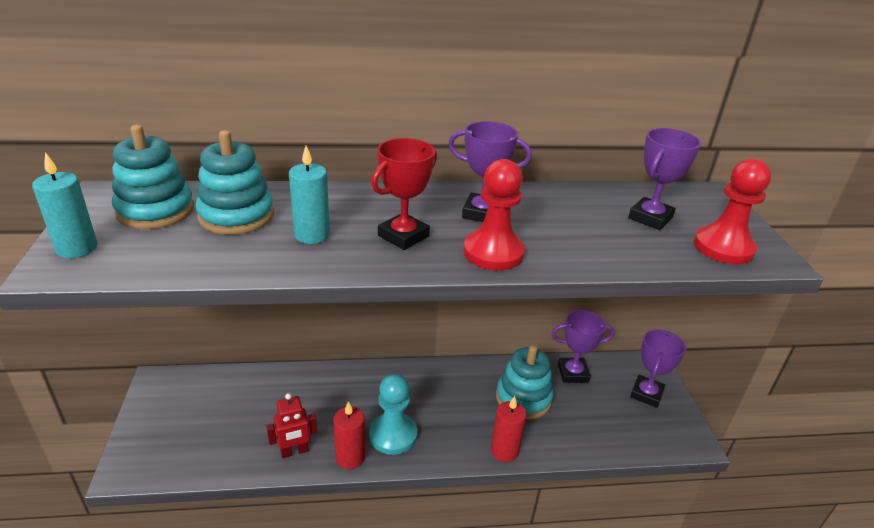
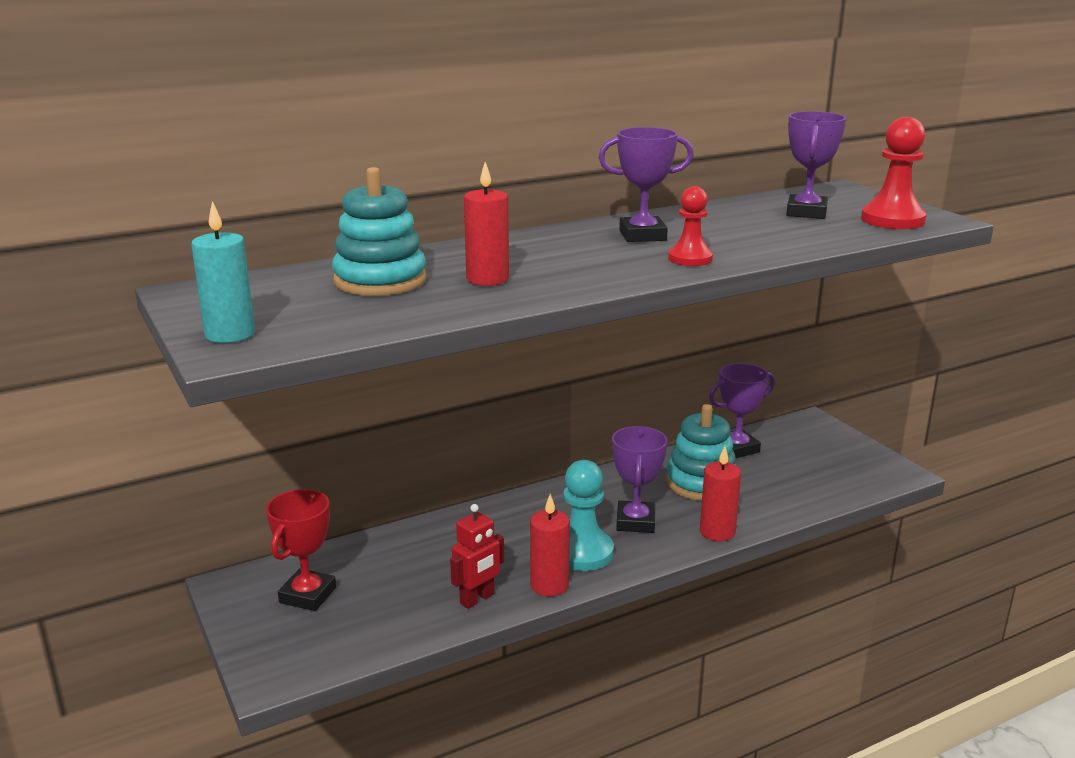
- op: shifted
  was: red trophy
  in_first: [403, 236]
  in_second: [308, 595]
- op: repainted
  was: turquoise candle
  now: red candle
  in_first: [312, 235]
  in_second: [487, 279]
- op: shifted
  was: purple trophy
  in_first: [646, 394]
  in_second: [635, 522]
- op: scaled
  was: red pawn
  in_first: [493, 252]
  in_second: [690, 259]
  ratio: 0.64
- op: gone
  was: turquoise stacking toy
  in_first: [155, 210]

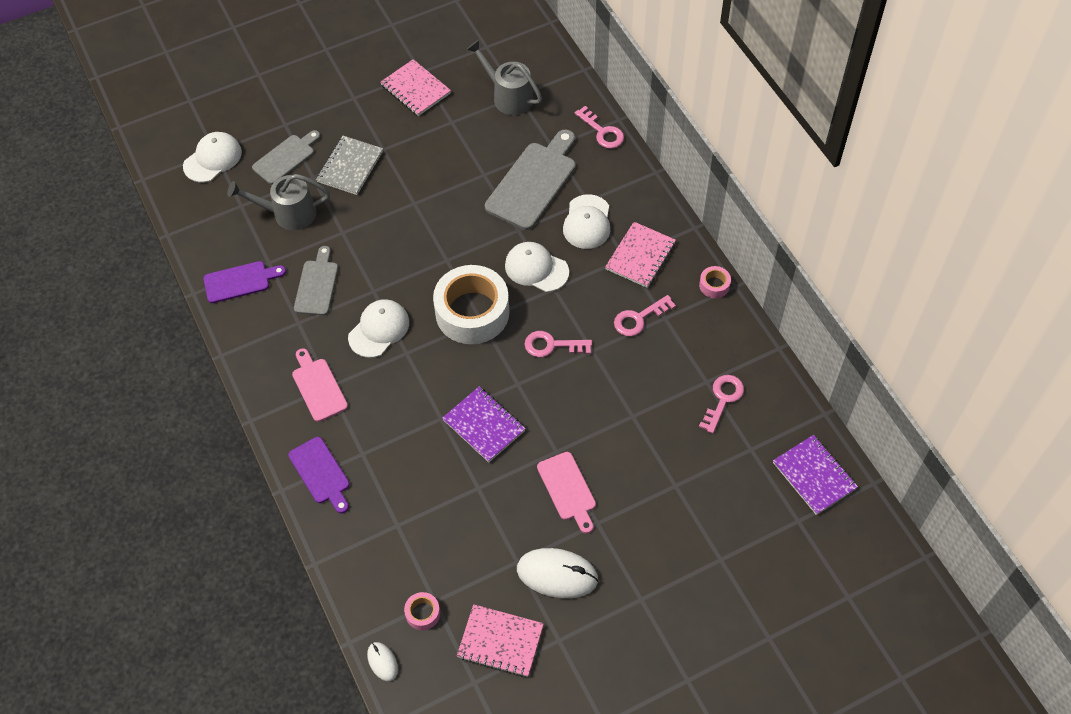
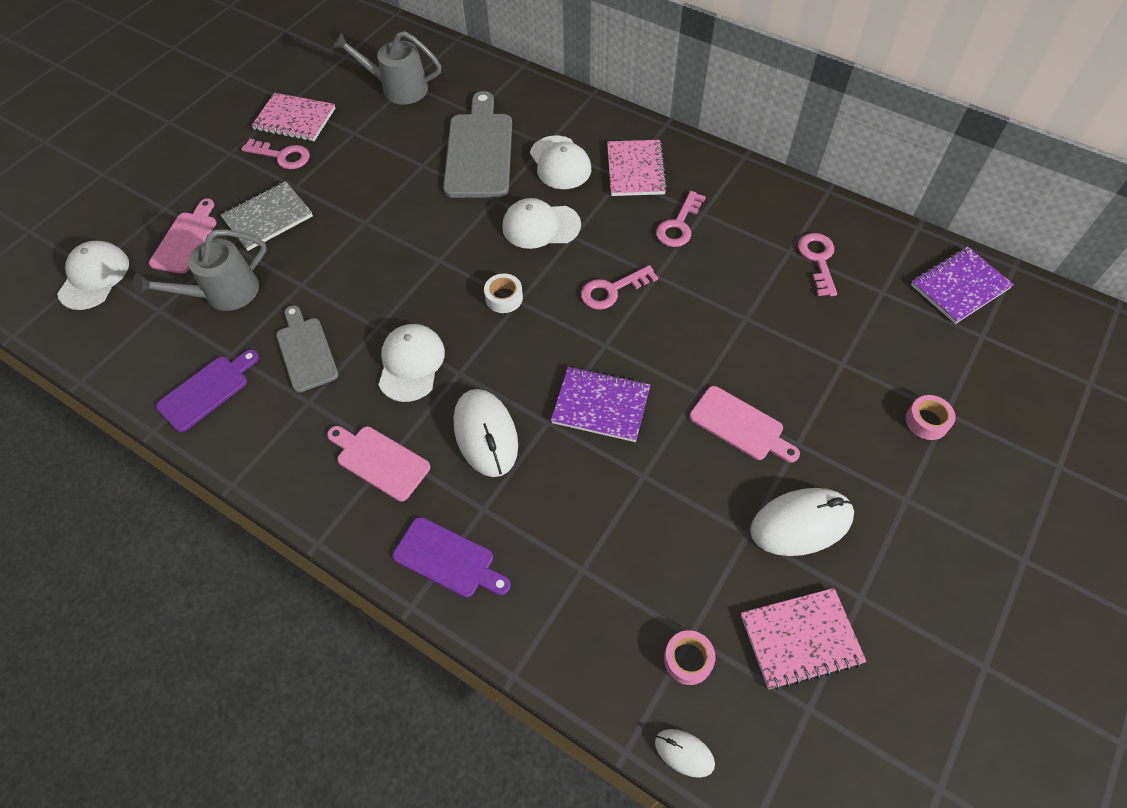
- op: repainted
  was: grey cutting board
  now: pink cutting board
  in_first: [286, 158]
  in_second: [185, 239]
- op: rotated
  was: grey notebook
  in_first: [350, 167]
  in_second: [268, 218]
  clockwise: 60
- op: shifted
  was: pink key
  in_first: [602, 132]
  in_second: [282, 156]
- op: new
  now: white mouse
  in_second: [485, 434]
- op: scaled
  was: white tape
  in_first: [472, 312]
  in_second: [504, 298]
  ratio: 0.41
- op: shifted
  was: pink tape
  in_first: [714, 285]
  in_second: [927, 421]
- op: rotated
  was: purple notebook
  in_first: [814, 475]
  in_second: [959, 287]
  clockwise: -60

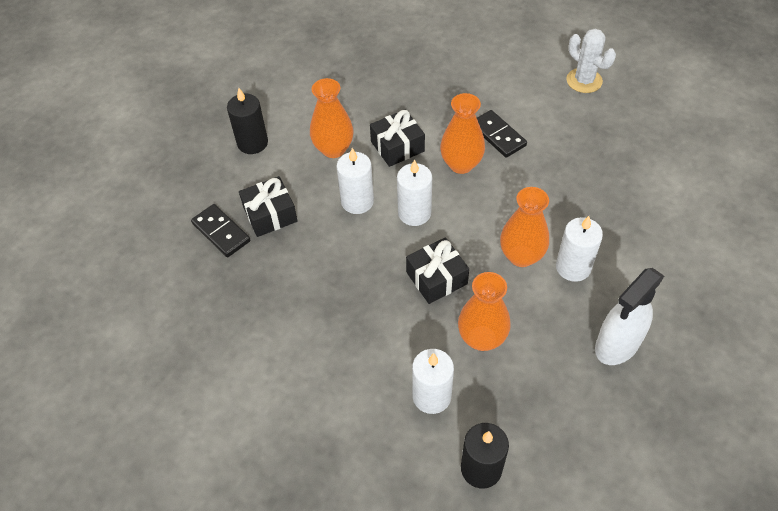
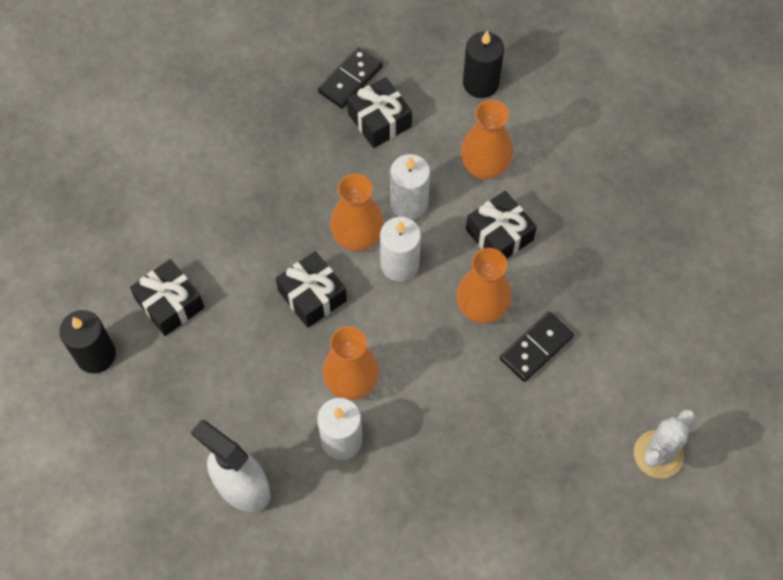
- op: swapped
  was: white candle
  now: black gift
  in_first: [431, 396]
  in_second: [170, 304]
- op: shifted
  was: orange vase
  in_first: [482, 338]
  in_second: [357, 238]

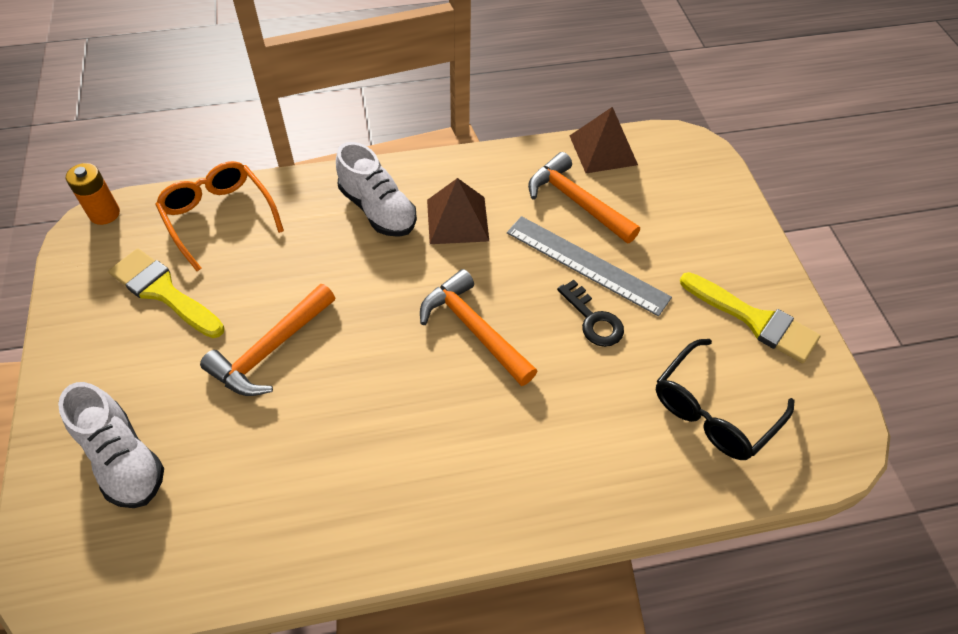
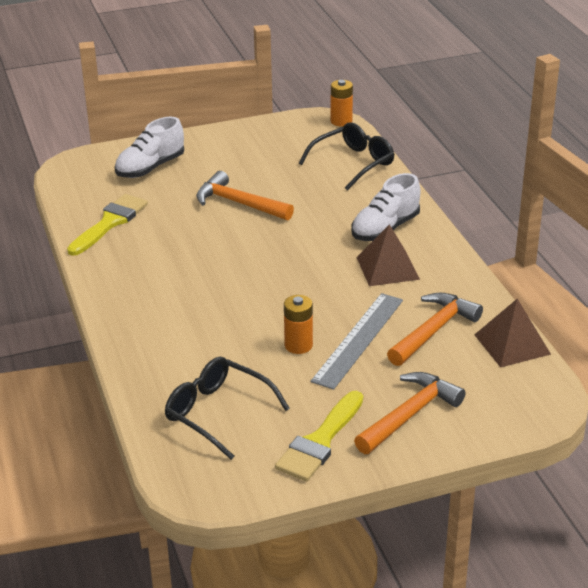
- op: shifted
  was: yellow brush
  in_first: [163, 292]
  in_second: [110, 223]
- op: swapped
  was: black key
  now: orange battery
  in_first: [593, 319]
  in_second: [298, 345]
- op: repainted
  was: orange glasses
  now: black glasses
  in_first: [218, 217]
  in_second: [353, 163]
- op: shifted
  was: orange hammer
  in_first: [473, 329]
  in_second: [409, 414]

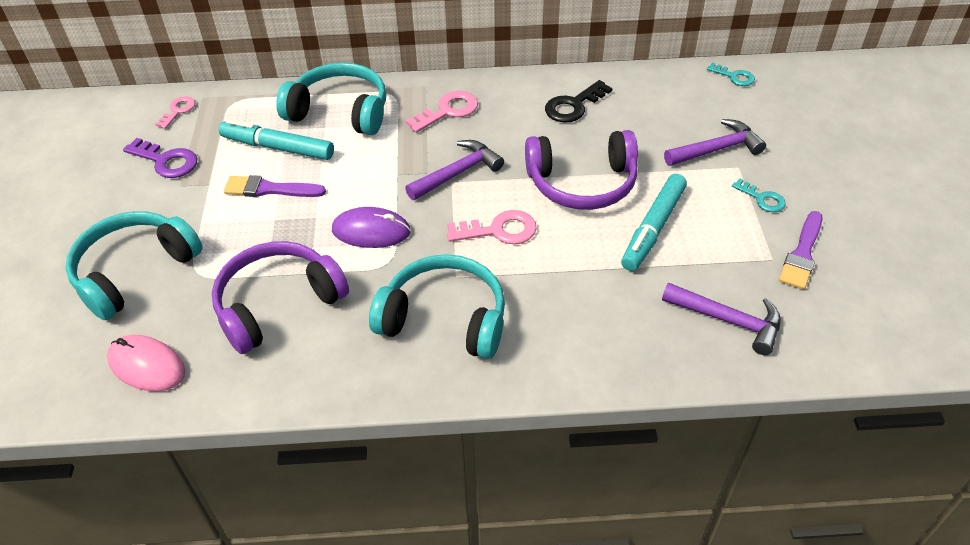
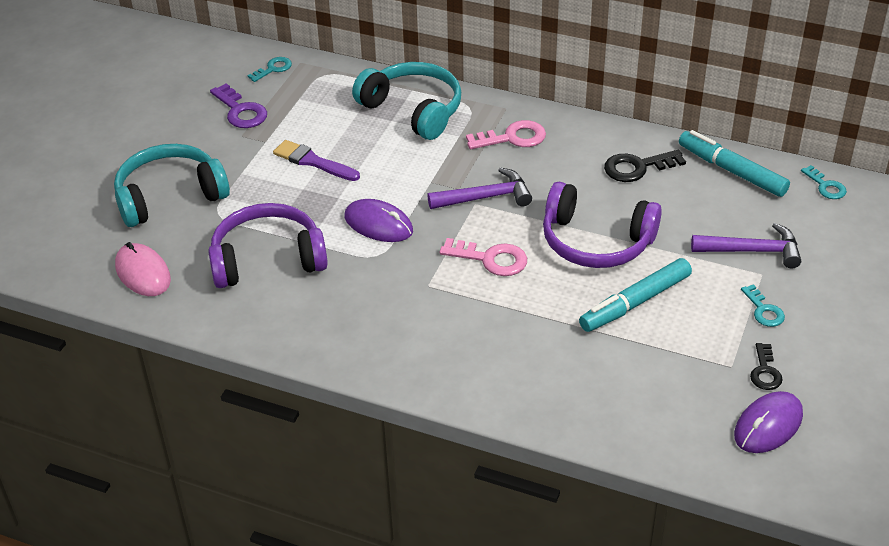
- op: repainted
  was: pink key
  now: turquoise key
  in_first: [178, 111]
  in_second: [273, 69]
- op: shifted
  was: turquoise marker
  in_first: [278, 148]
  in_second: [731, 171]
- op: new
  now: purple mouse
  in_second: [768, 425]
- op: swapped
  was: purple brush
  now: black key
  in_first: [802, 254]
  in_second: [765, 371]
- op: gone
  was: turquoise headphones
  in_first: [444, 319]
- op: gone
  was: purple hammer
  in_first: [728, 320]

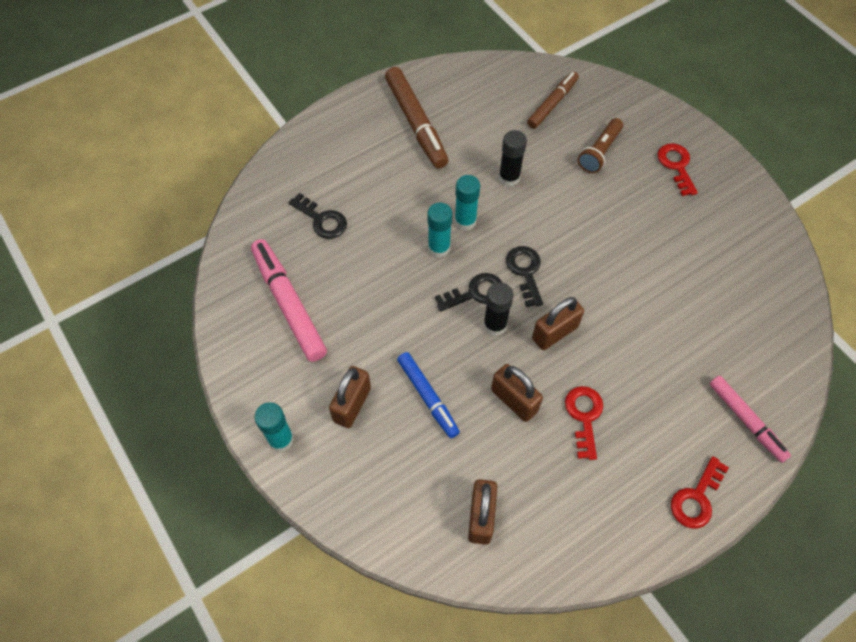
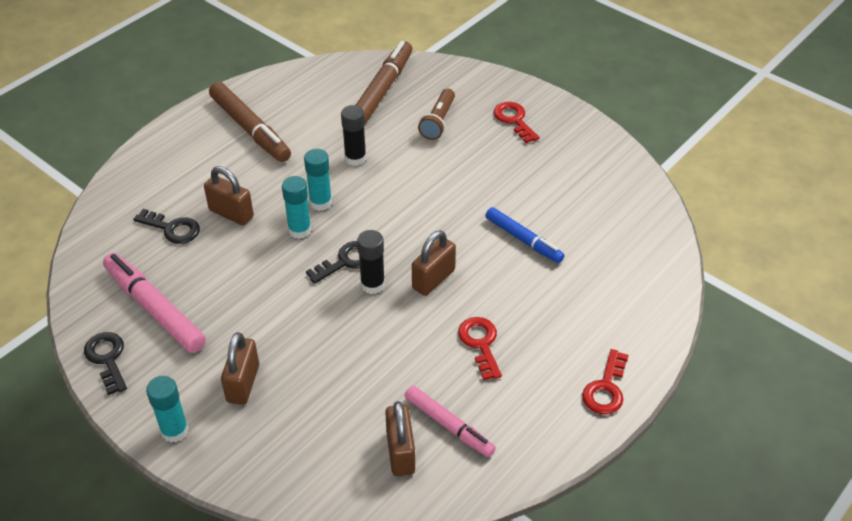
- op: shifted
  was: black key
  in_first: [525, 271]
  in_second: [107, 359]
- op: shifted
  was: brown padlock
  in_first: [514, 400]
  in_second: [231, 213]
- op: scaled
  was: brown marker
  in_first: [552, 104]
  in_second: [382, 90]
  ratio: 1.55
- op: shifted
  was: pink marker
  in_first: [746, 420]
  in_second: [449, 425]
- op: shifted
  was: blue marker
  in_first: [428, 397]
  in_second: [523, 240]

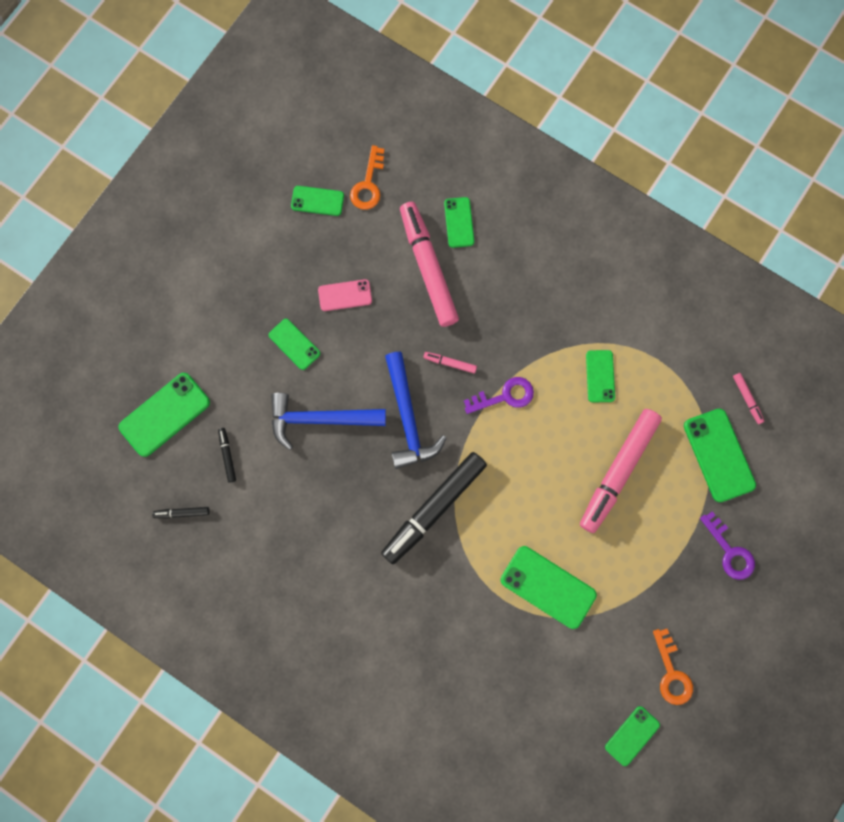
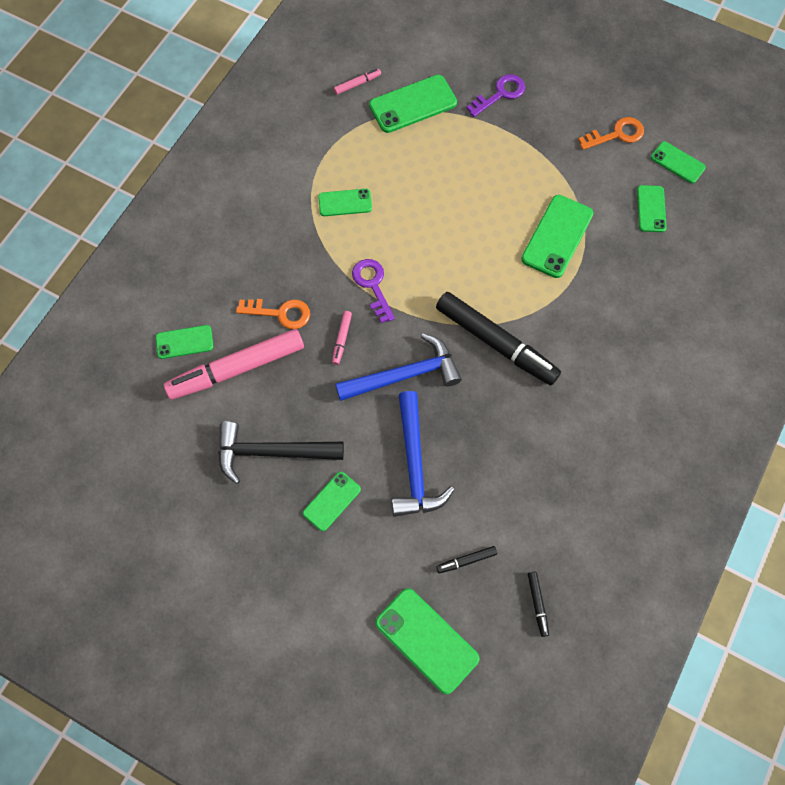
- op: swapped
  was: pink phone
  now: black hammer
  in_first: [345, 295]
  in_second: [272, 452]
- op: shifted
  was: orange key
  in_first: [368, 184]
  in_second: [280, 313]
- op: shifted
  was: green phone
  in_first: [317, 201]
  in_second: [651, 209]
- op: gone
  was: pink marker
  in_first: [618, 471]

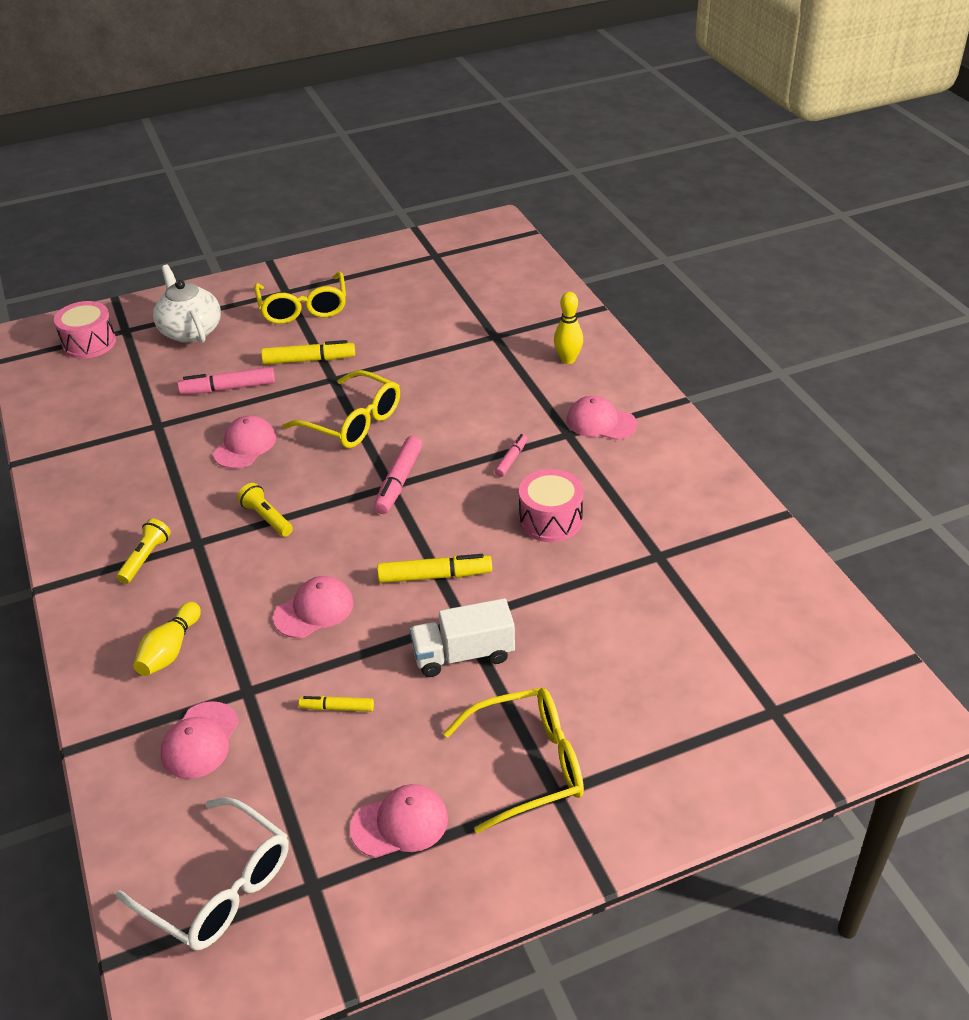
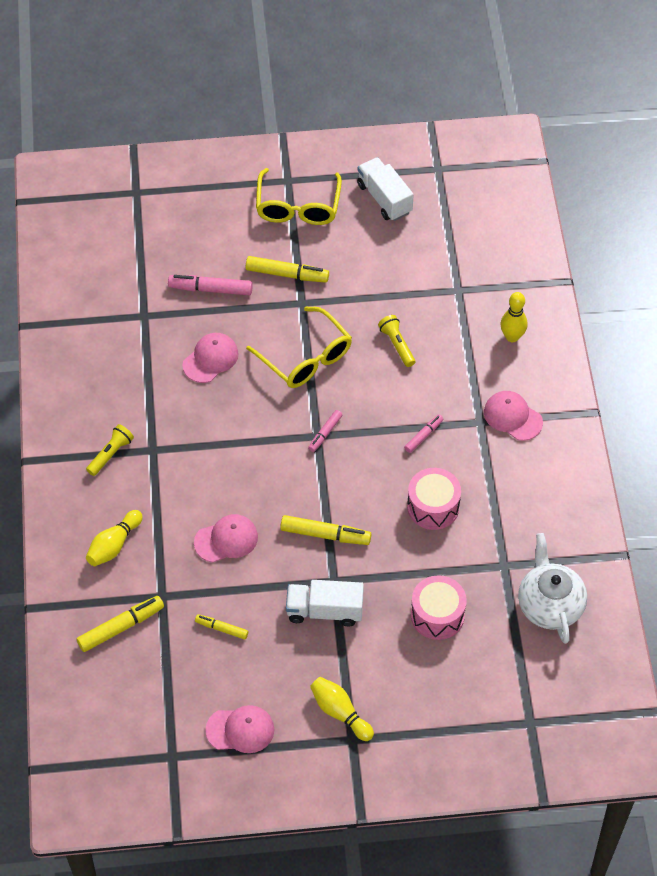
- op: swapped
  was: pink cap
  now: yellow marker
  in_first: [200, 740]
  in_second: [121, 627]
- op: scaled
  was: pink marker
  in_first: [399, 481]
  in_second: [325, 433]
  ratio: 0.59
- op: swapped
  was: yellow glasses
  now: yellow bowling pin
  in_first: [527, 765]
  in_second: [340, 712]
- op: new
  now: white truck
  in_second: [384, 198]
- op: shifted
  was: yellow flashlight
  in_first: [267, 518]
  in_second: [397, 345]
- op: shifted
  was: pink drum
  in_first: [89, 343]
  in_second: [437, 615]
- op: shifted
  was: white teapot
  in_first: [190, 331]
  in_second: [549, 605]
- op: gone
  was: white glasses
  in_first: [218, 887]

